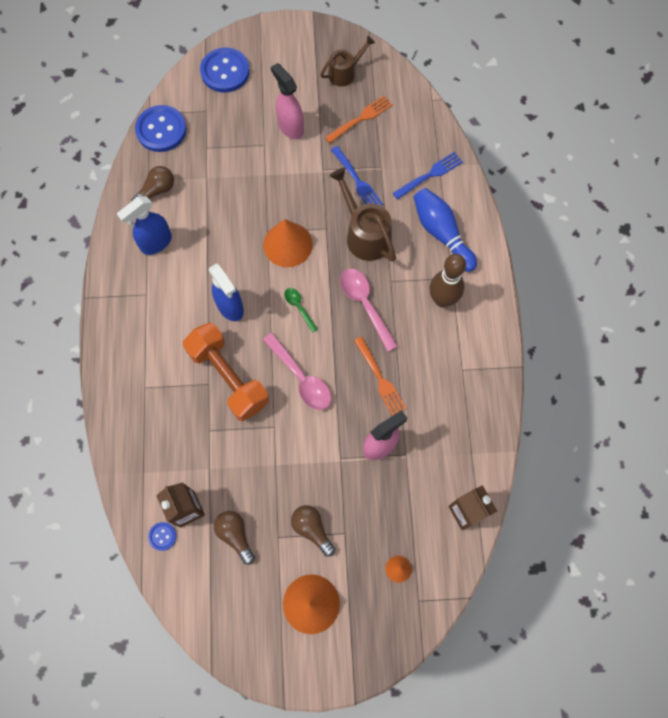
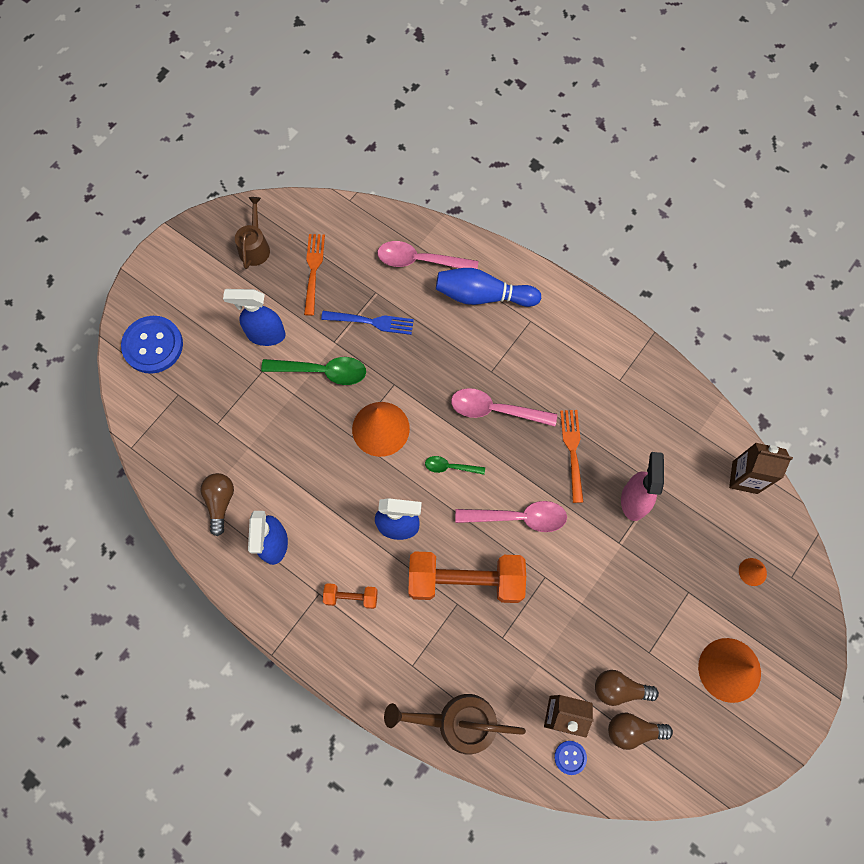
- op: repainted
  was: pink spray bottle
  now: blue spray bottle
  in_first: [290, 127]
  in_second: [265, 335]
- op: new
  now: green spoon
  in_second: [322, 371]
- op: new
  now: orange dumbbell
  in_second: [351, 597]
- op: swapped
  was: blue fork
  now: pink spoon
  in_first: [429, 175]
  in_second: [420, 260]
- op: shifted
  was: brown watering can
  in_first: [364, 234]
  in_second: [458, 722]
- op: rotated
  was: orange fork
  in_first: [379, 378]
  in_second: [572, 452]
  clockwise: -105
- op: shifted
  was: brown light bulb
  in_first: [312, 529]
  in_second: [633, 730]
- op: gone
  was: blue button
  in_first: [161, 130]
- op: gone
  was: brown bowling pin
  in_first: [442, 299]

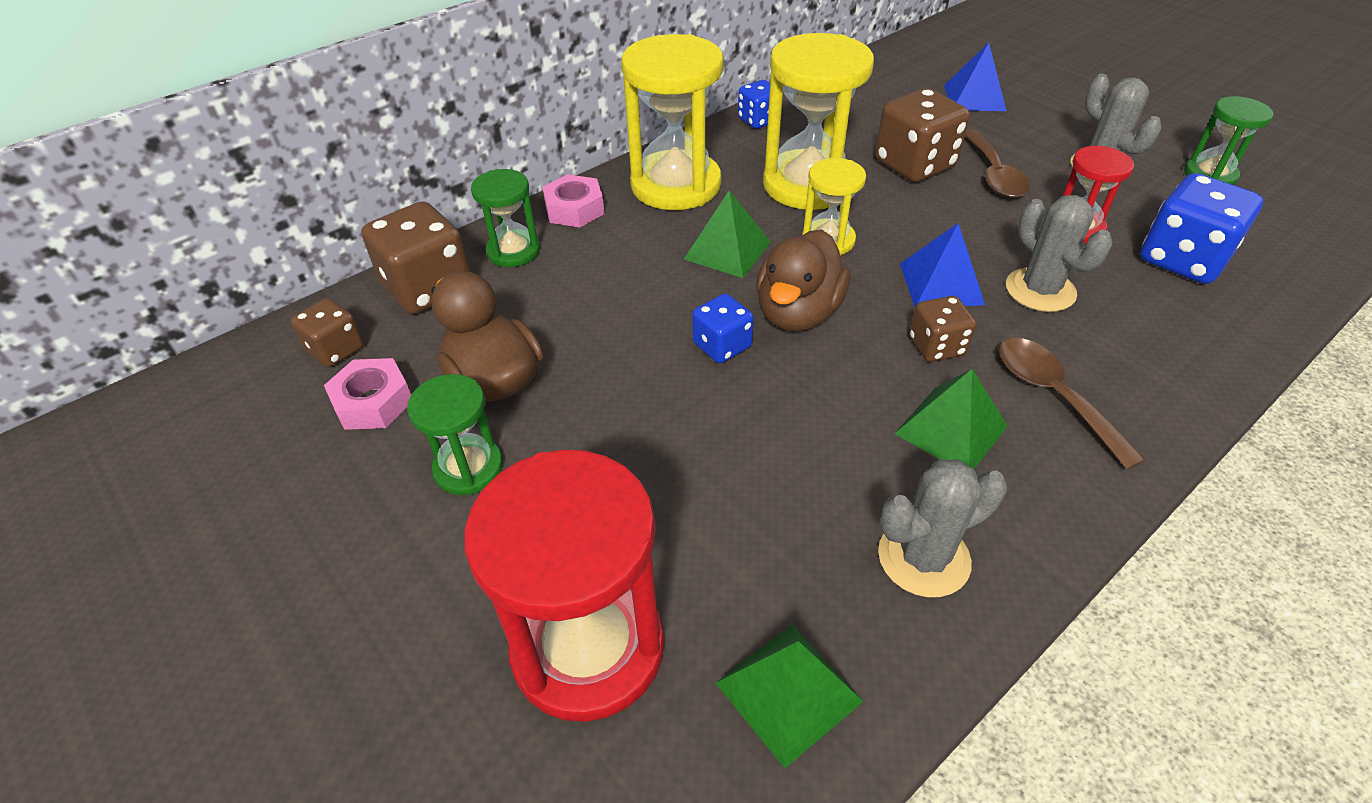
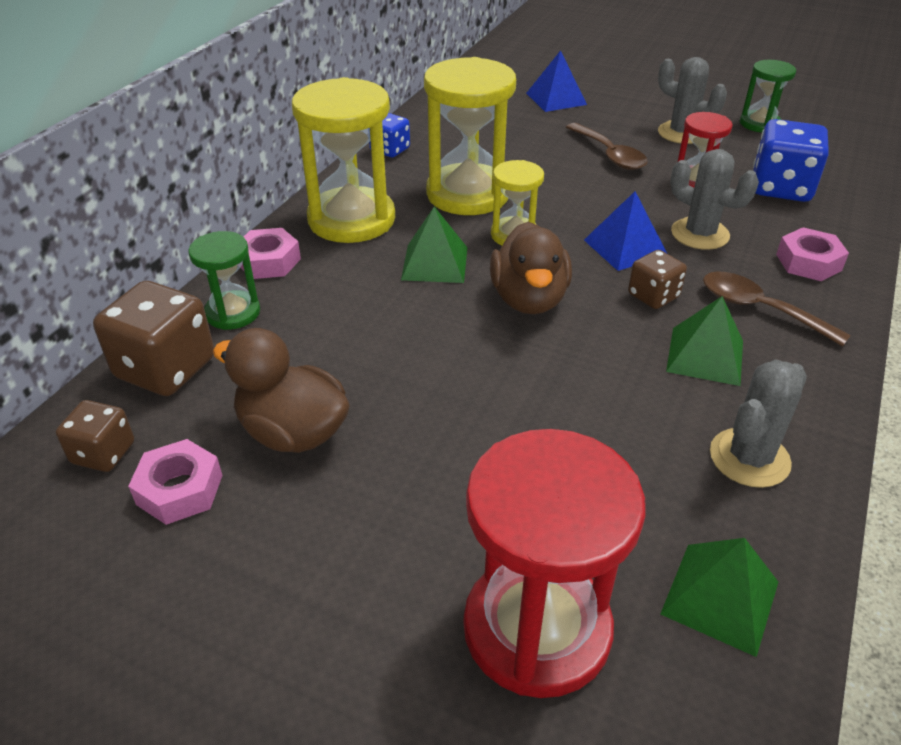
- op: new
  now: pink nut
  in_second: [808, 262]
- op: gone
  was: green hourglass
  in_first: [468, 468]
- op: gone
  was: blue dice
  in_first: [722, 345]
- op: gone
  was: brown dice
  in_first: [914, 165]

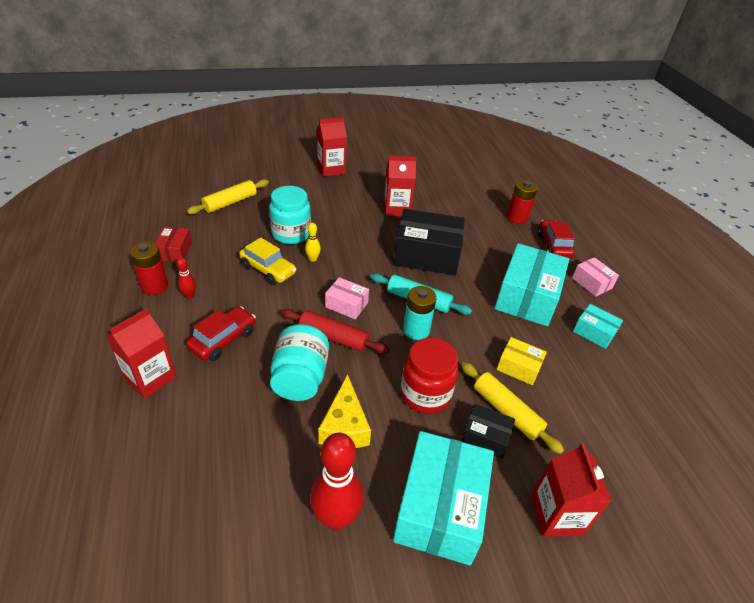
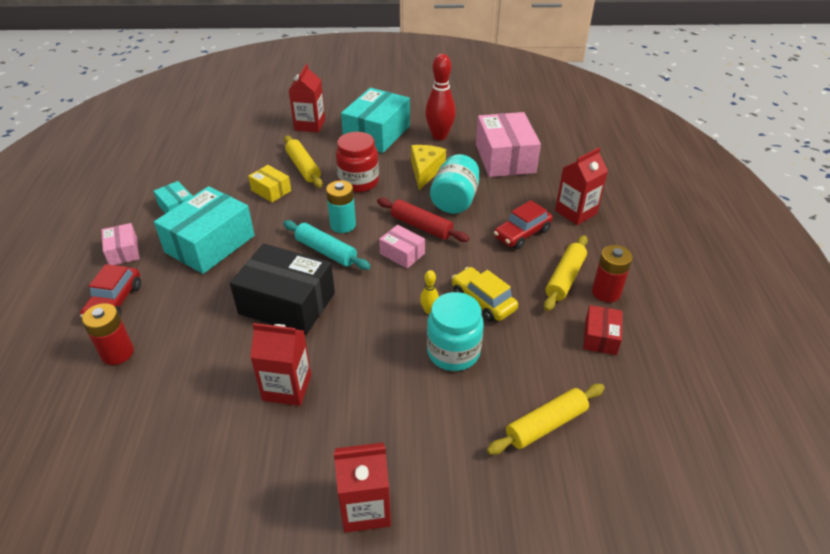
- op: new
  now: pink box
  in_second: [505, 158]
- op: swapped
  was: red bowling pin
  now: yellow rolling pin
  in_first: [189, 295]
  in_second: [565, 278]
- op: gone
  was: black box
  in_first: [485, 437]

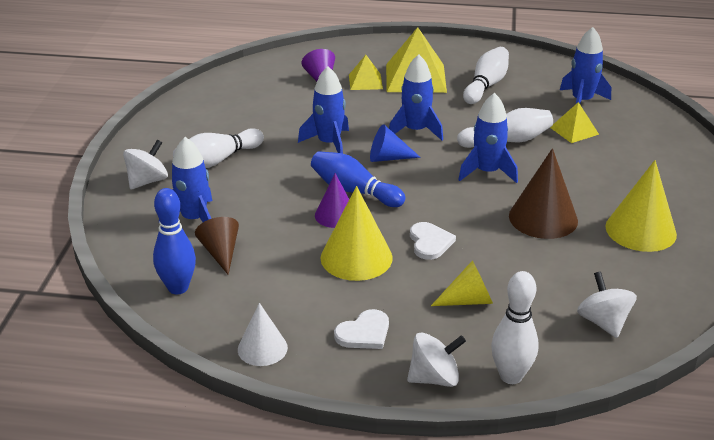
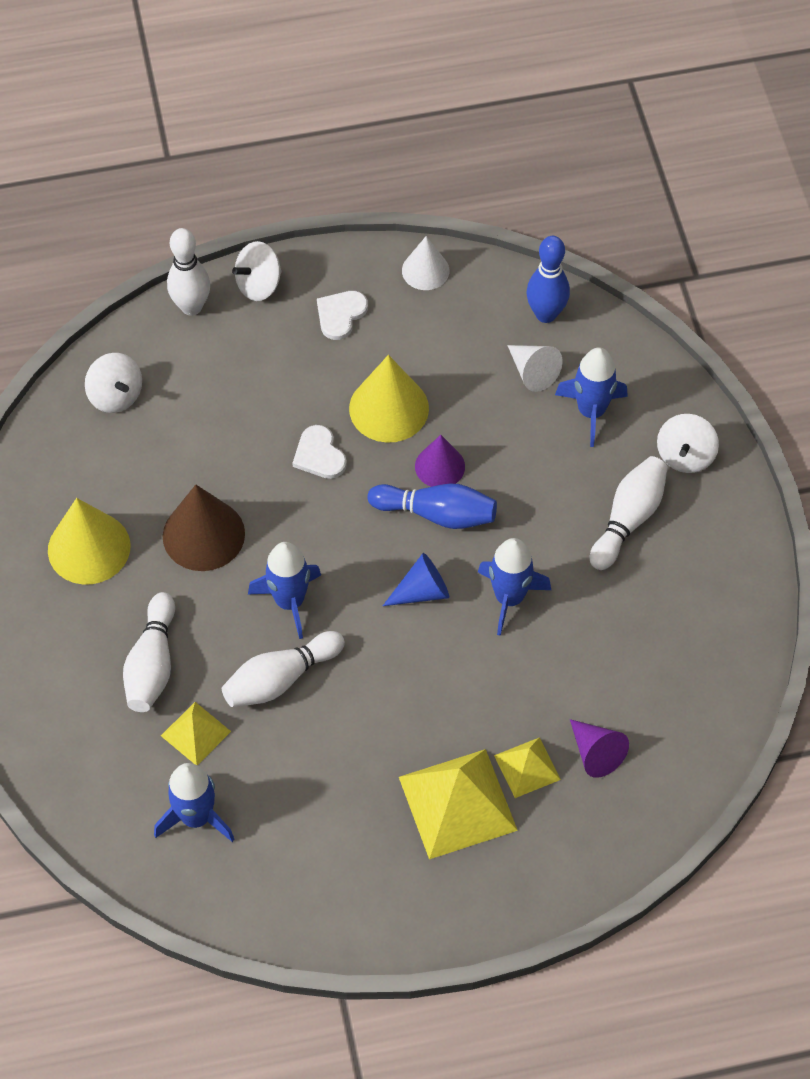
- op: shifted
  was: white bowling pin
  in_first: [486, 85]
  in_second: [152, 664]
- op: repainted
  was: brown cone
  now: white cone
  in_first: [220, 252]
  in_second: [532, 372]
- op: gone
  was: blue rocket
  in_first: [415, 131]
- op: gone
  was: yellow cone
  in_first: [468, 300]

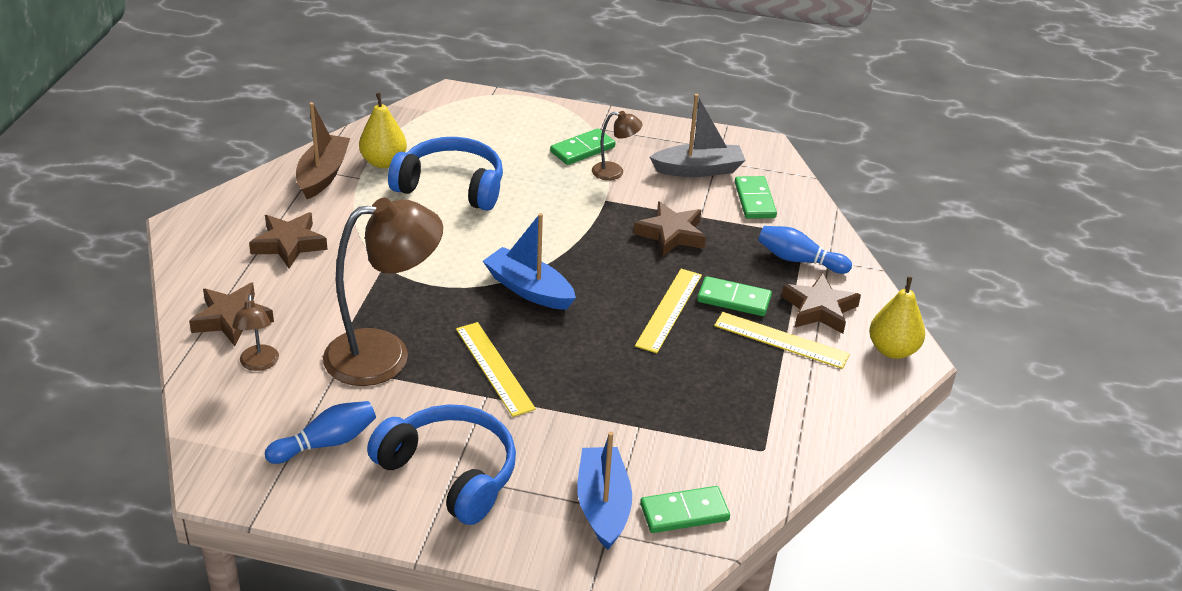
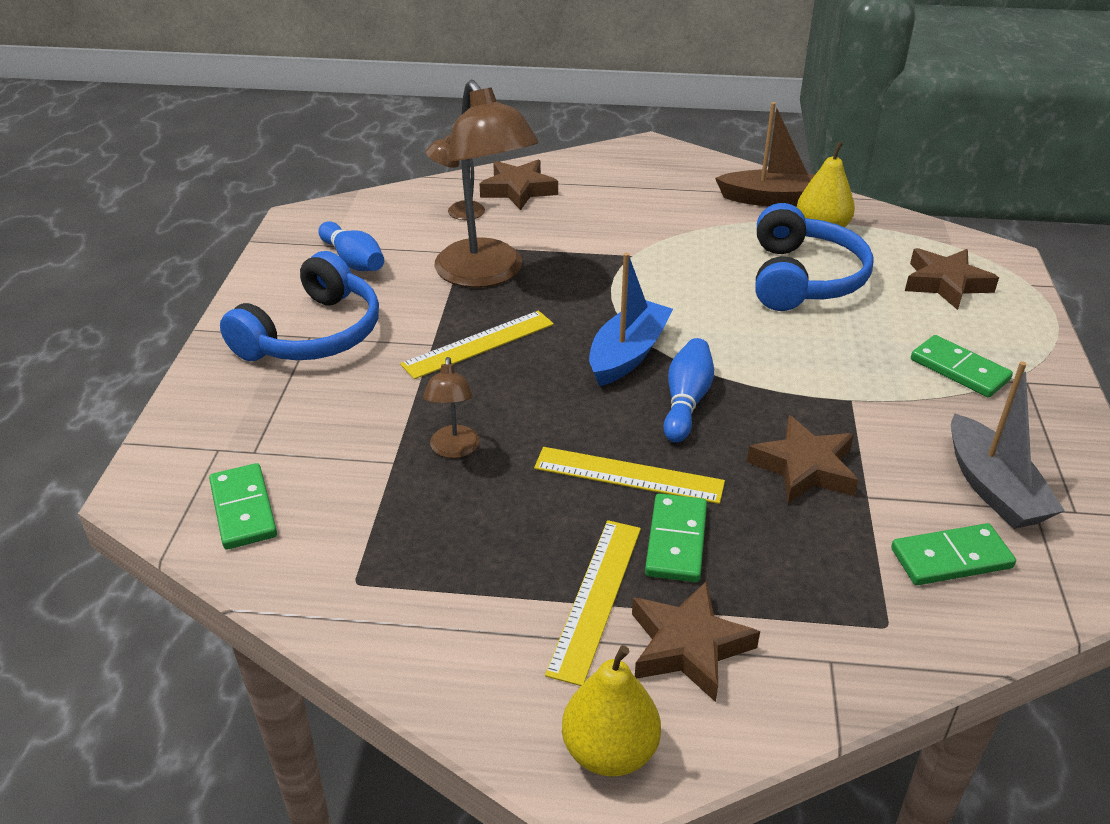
- op: shifted
  was: brown lamp
  in_first: [614, 172]
  in_second: [454, 450]
- op: shifted
  was: blue bowling pin
  in_first: [799, 260]
  in_second: [686, 402]
- op: shifted
  was: brown star
  in_first: [289, 244]
  in_second: [945, 284]
- op: gone
  was: blue boat
  in_first: [603, 506]

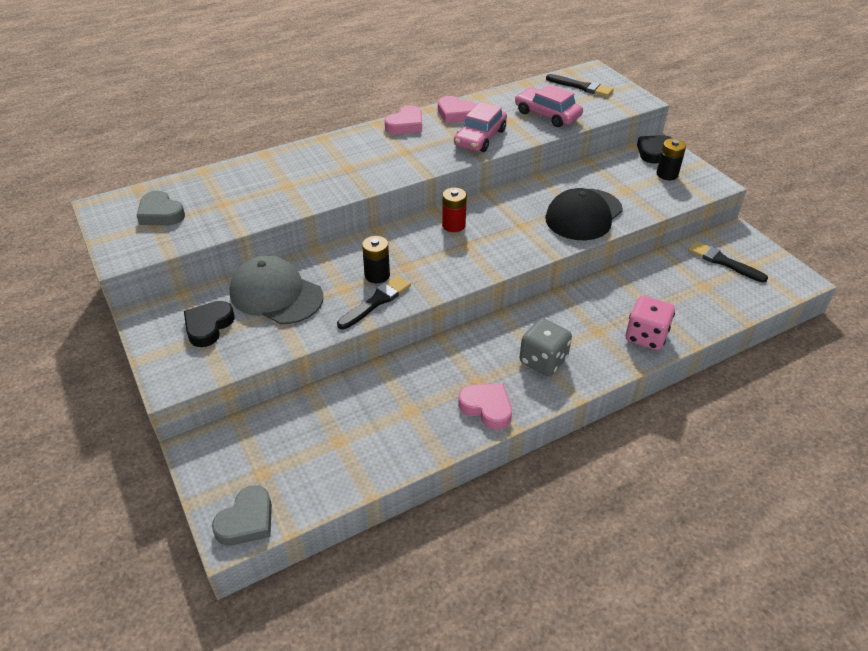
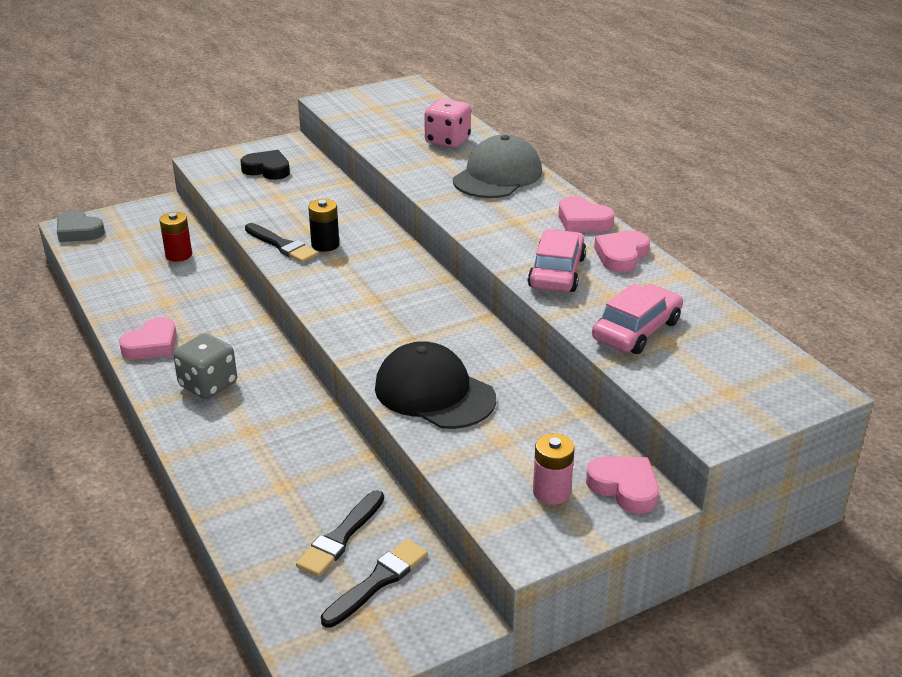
- op: shifted
  was: red battery
  in_first: [453, 225]
  in_second: [178, 255]
- op: shifted
  was: black brush
  in_first: [582, 87]
  in_second: [341, 537]
- op: shifted
  was: pink dice
  in_first: [646, 336]
  in_second: [447, 141]
- op: shifted
  was: grey cap
  in_first: [276, 295]
  in_second: [497, 176]
- op: rotated
  was: pink car
  in_first: [480, 138]
  in_second: [557, 272]
  clockwise: 75
- op: repainted
  was: black battery
  now: pink battery
  in_first: [667, 174]
  in_second: [551, 492]
- op: repainted
  was: black heart
  now: pink heart
  in_first: [654, 152]
  in_second: [624, 487]
- op: gone
  was: grey heart
  in_first: [161, 213]

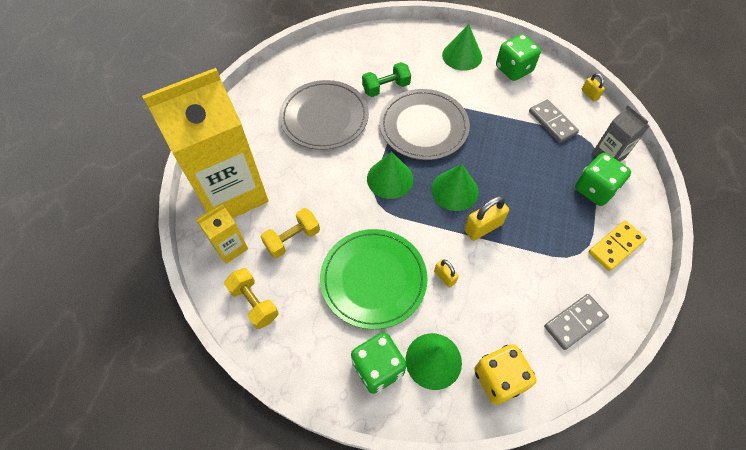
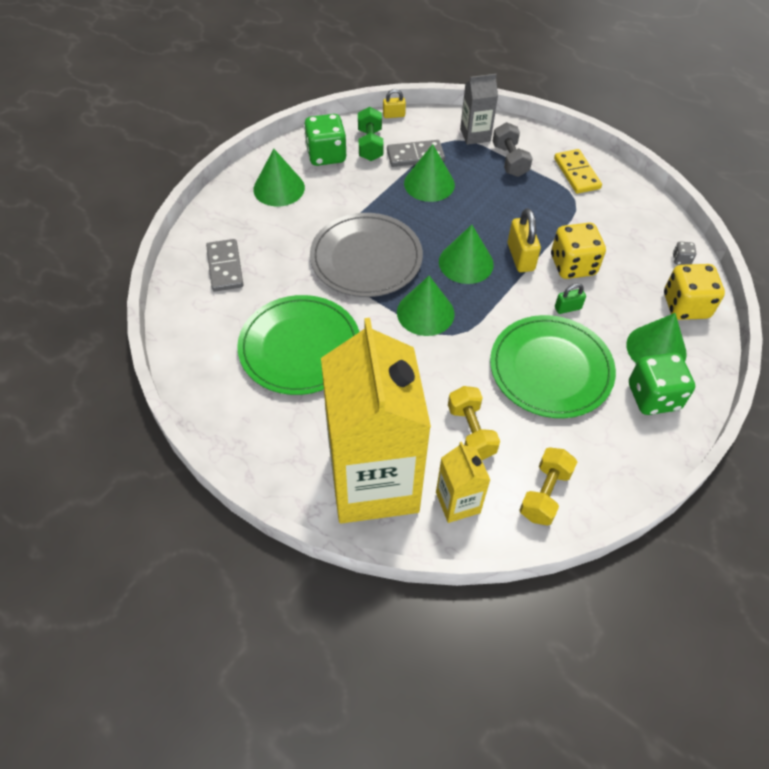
- op: shifted
  was: grey domino
  in_first: [575, 322]
  in_second: [225, 267]
- op: repainted
  was: grey plate
  now: green plate
  in_first: [324, 117]
  in_second: [300, 347]
- op: shifted
  was: green dumbbell
  in_first: [386, 88]
  in_second: [370, 145]
- op: new
  now: green cone
  in_second: [429, 184]
- op: swapped
  was: green dice
  now: grey dumbbell
  in_first: [595, 189]
  in_second: [510, 160]
- op: rotated
  was: yellow dumbbell
  in_first: [254, 303]
  in_second: [545, 494]
  clockwise: -45
- op: new
  now: yellow dice
  in_second: [573, 265]
- op: repainted
  was: yellow padlock
  now: green padlock
  in_first: [444, 277]
  in_second: [567, 308]
- op: new
  now: grey dice
  in_second: [681, 259]

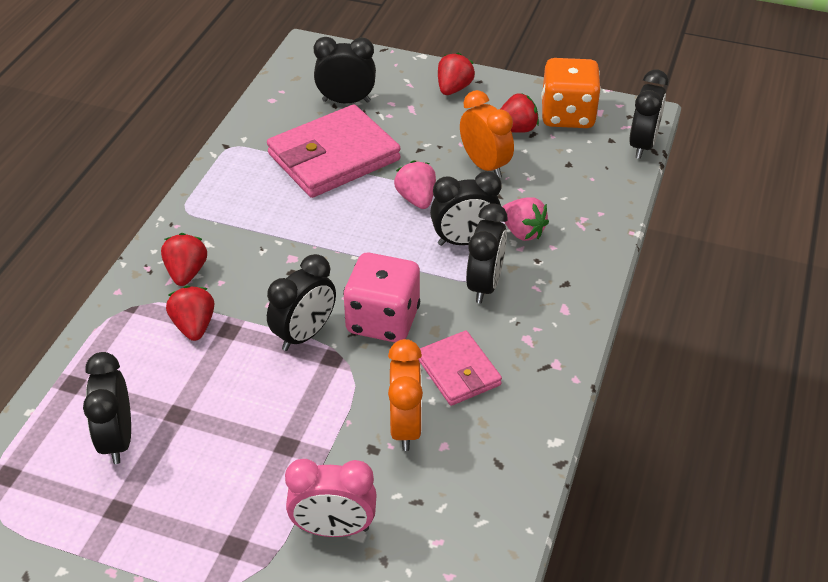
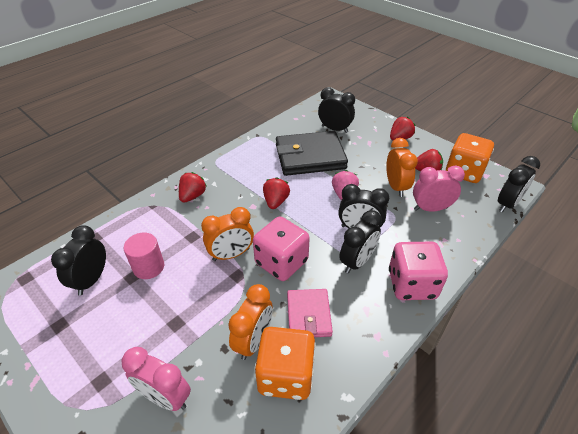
- op: new
  now: pink cylinder
  in_second: [149, 267]
- op: repainted
  was: black clock
  now: orange clock
  in_first: [304, 334]
  in_second: [231, 254]
- op: new
  now: orange dice
  in_second: [285, 375]
- op: shifted
  was: red strawberry
  in_first: [194, 326]
  in_second: [276, 201]
- op: repainted
  was: pink wallet
  now: black wallet
  in_first: [333, 157]
  in_second: [310, 157]
- op: new
  now: pink dice
  in_second: [411, 284]
- op: new
  now: pink clock
  in_second: [430, 208]
- op: gone
  was: pink strawberry
  in_first: [522, 232]

